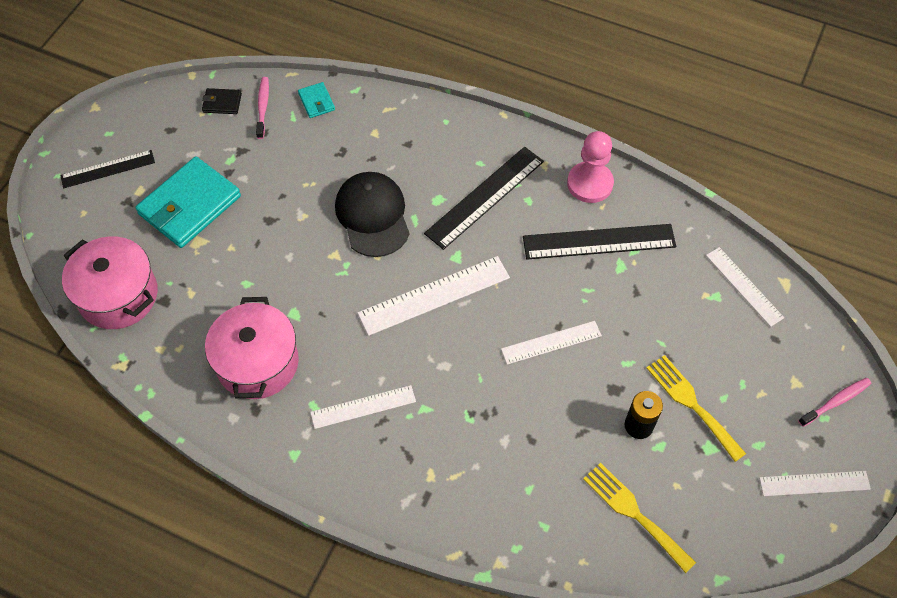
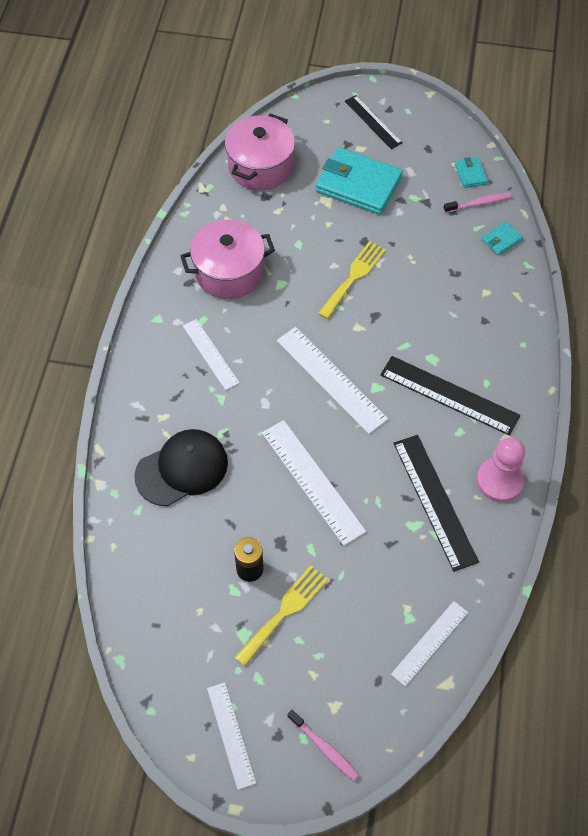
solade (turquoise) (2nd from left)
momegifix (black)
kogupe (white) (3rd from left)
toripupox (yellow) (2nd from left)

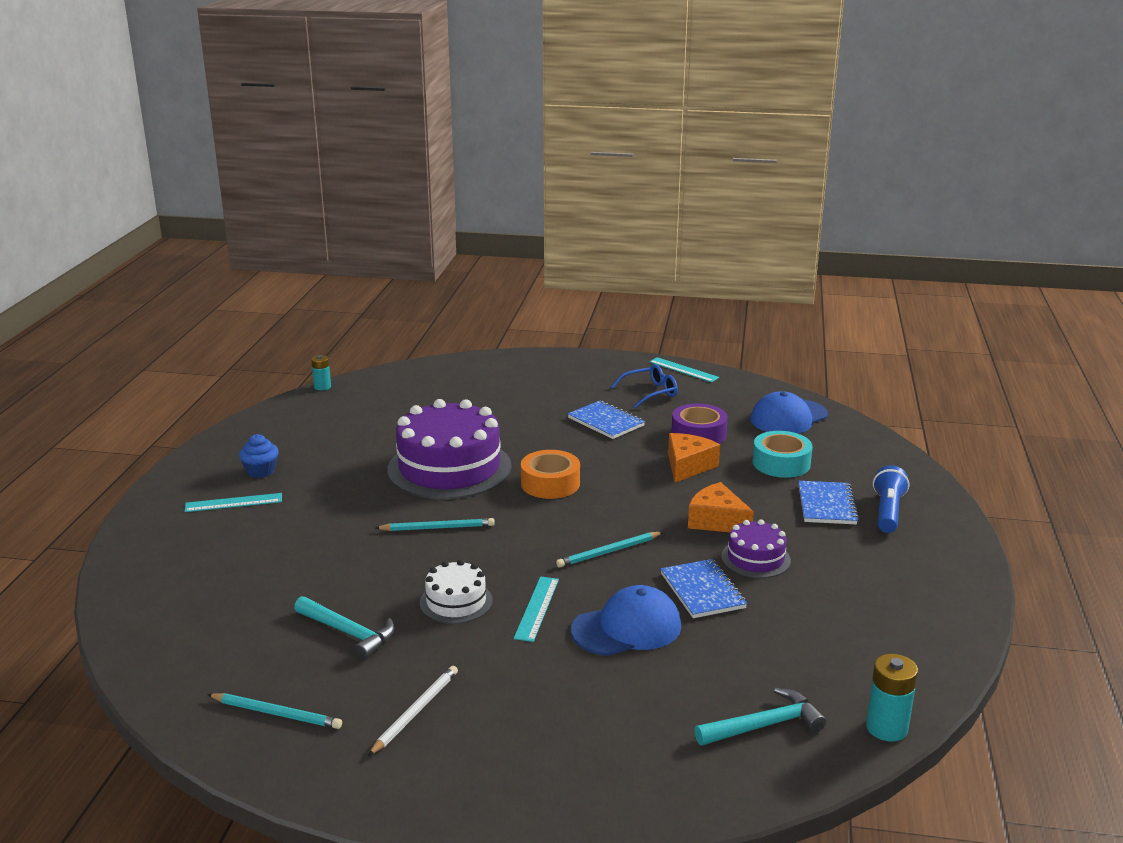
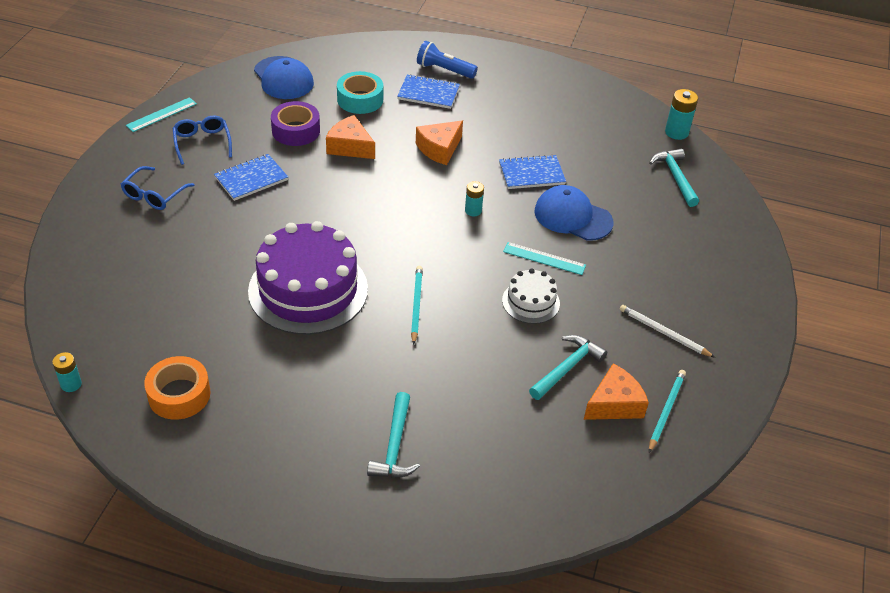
kogupe (turquoise) (1st from left in the first image)
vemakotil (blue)
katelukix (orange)
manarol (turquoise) (2nd from left)
momegifix (blue) (2nd from left)
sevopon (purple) (2nd from left in the first image)
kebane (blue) (1st from left)
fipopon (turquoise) (1st from left)
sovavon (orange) (3rd from left)

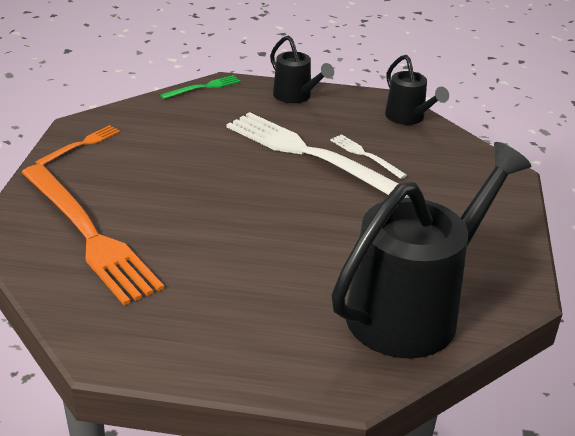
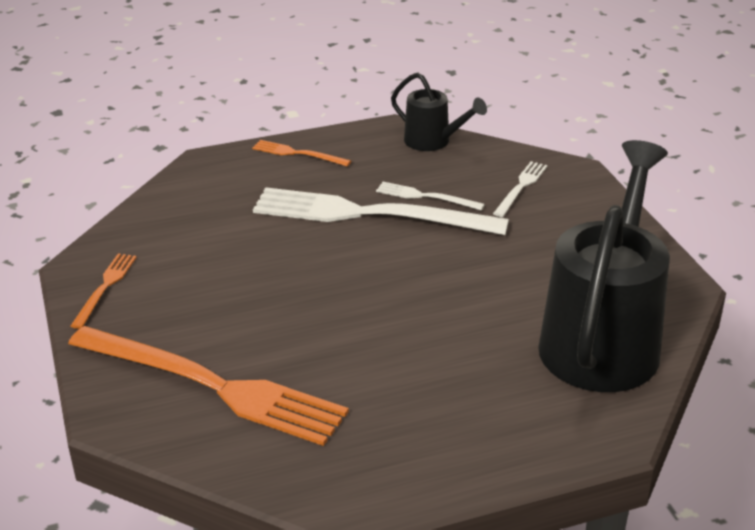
toripupox (green)
toripupox (orange) (3rd from left)
toripupox (white) (3rd from left)

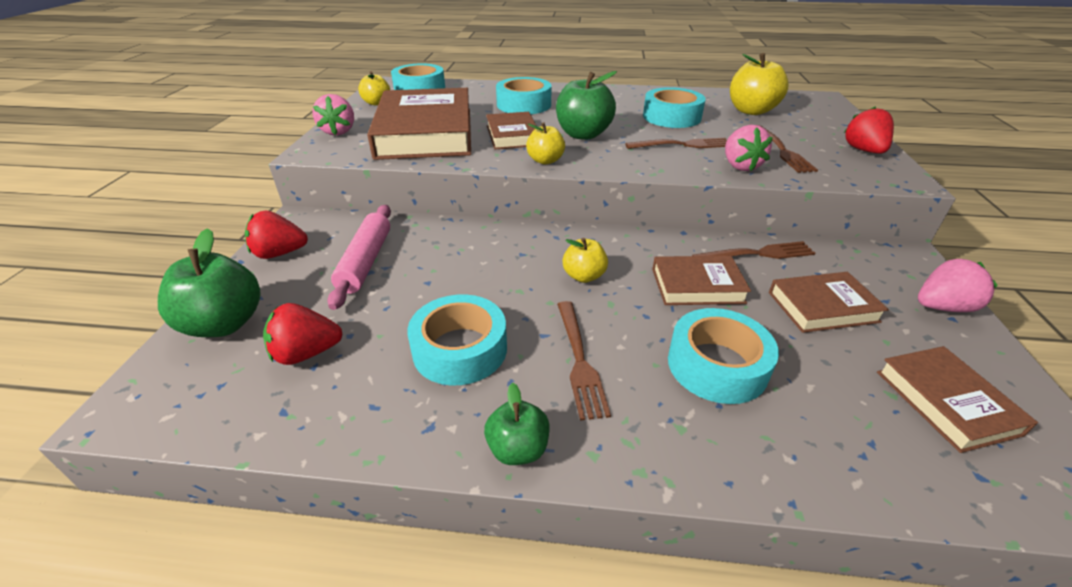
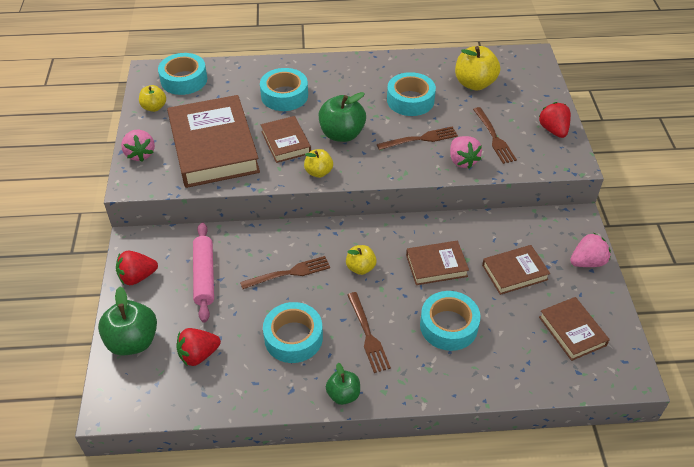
toripupox (brown) (1st from left)

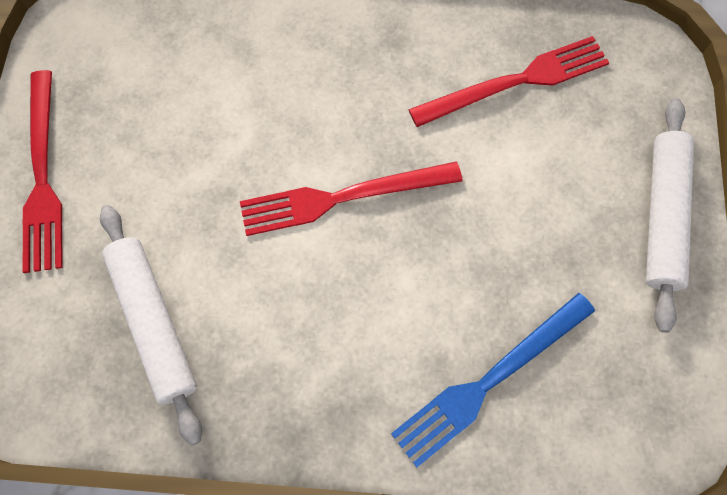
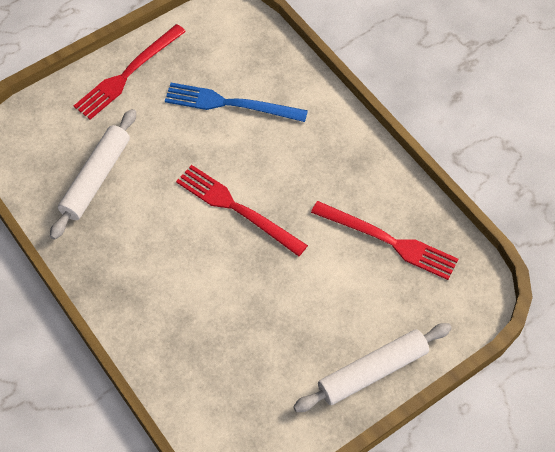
toripupox (blue)

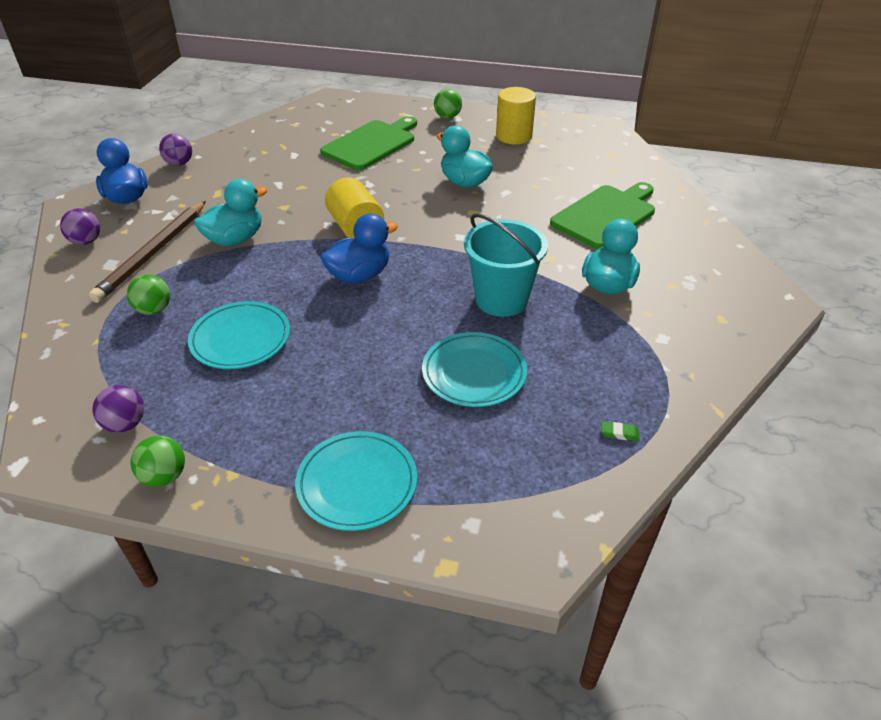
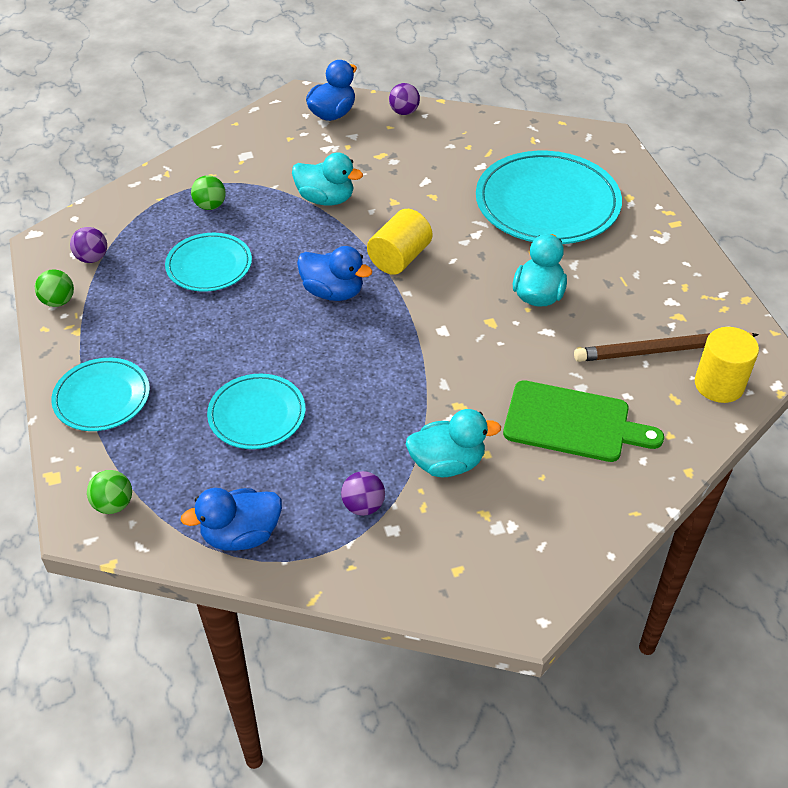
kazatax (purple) (2nd from left)
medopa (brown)
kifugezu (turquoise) (4th from left)
kazatax (green) (2nd from left)
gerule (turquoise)
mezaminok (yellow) (2nd from left)
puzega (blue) (1st from left)

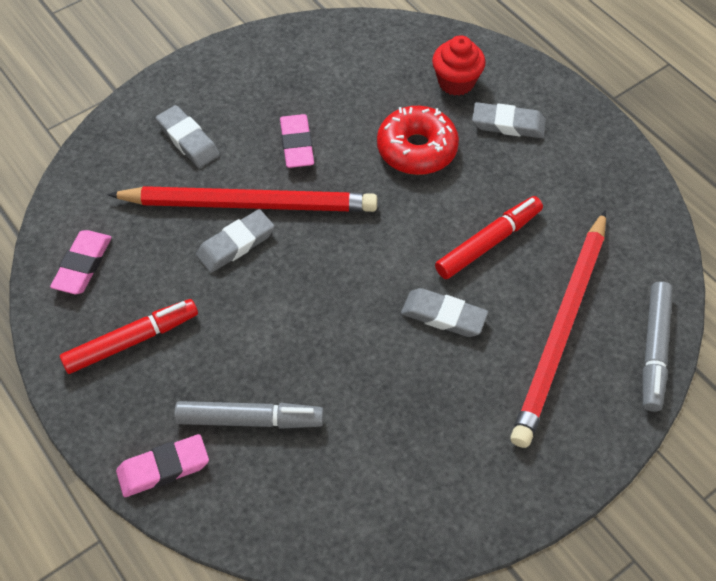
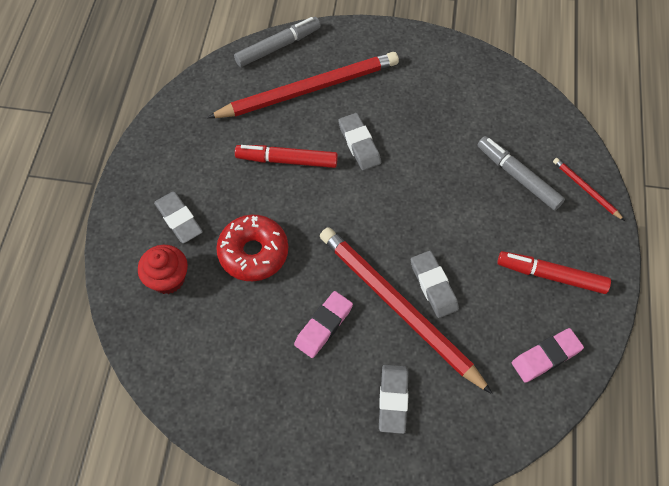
medopa (red) (3rd from left)
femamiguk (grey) (4th from left)

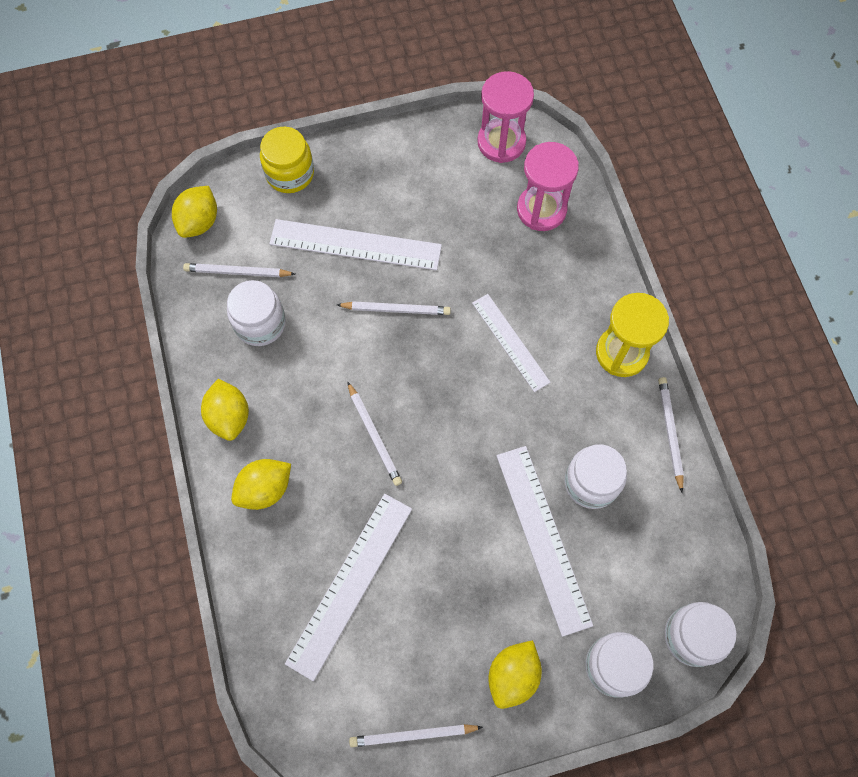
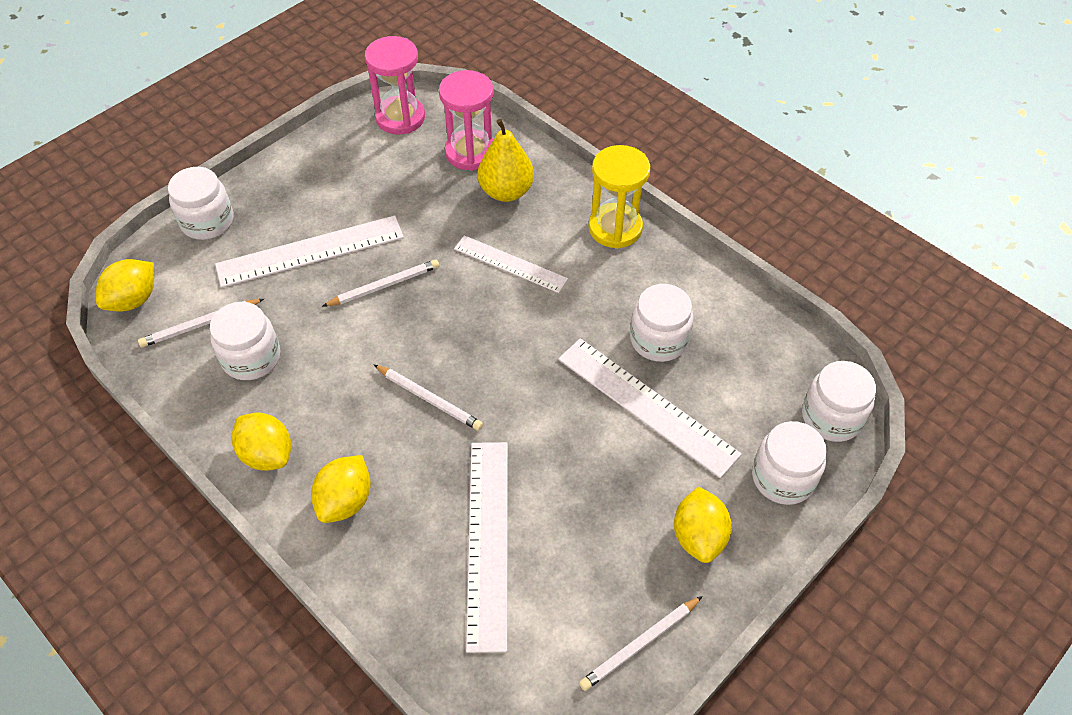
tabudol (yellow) (1st from left)
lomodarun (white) (1st from left)
medopa (white) (5th from left in the first image)
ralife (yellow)

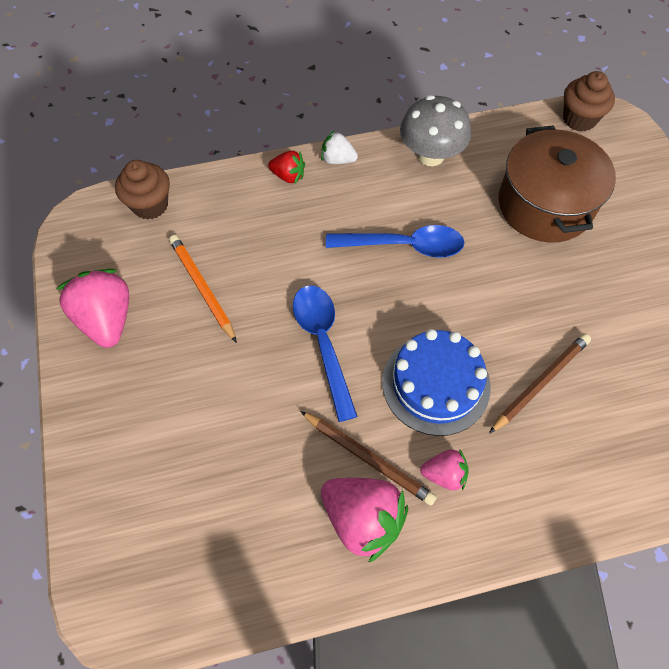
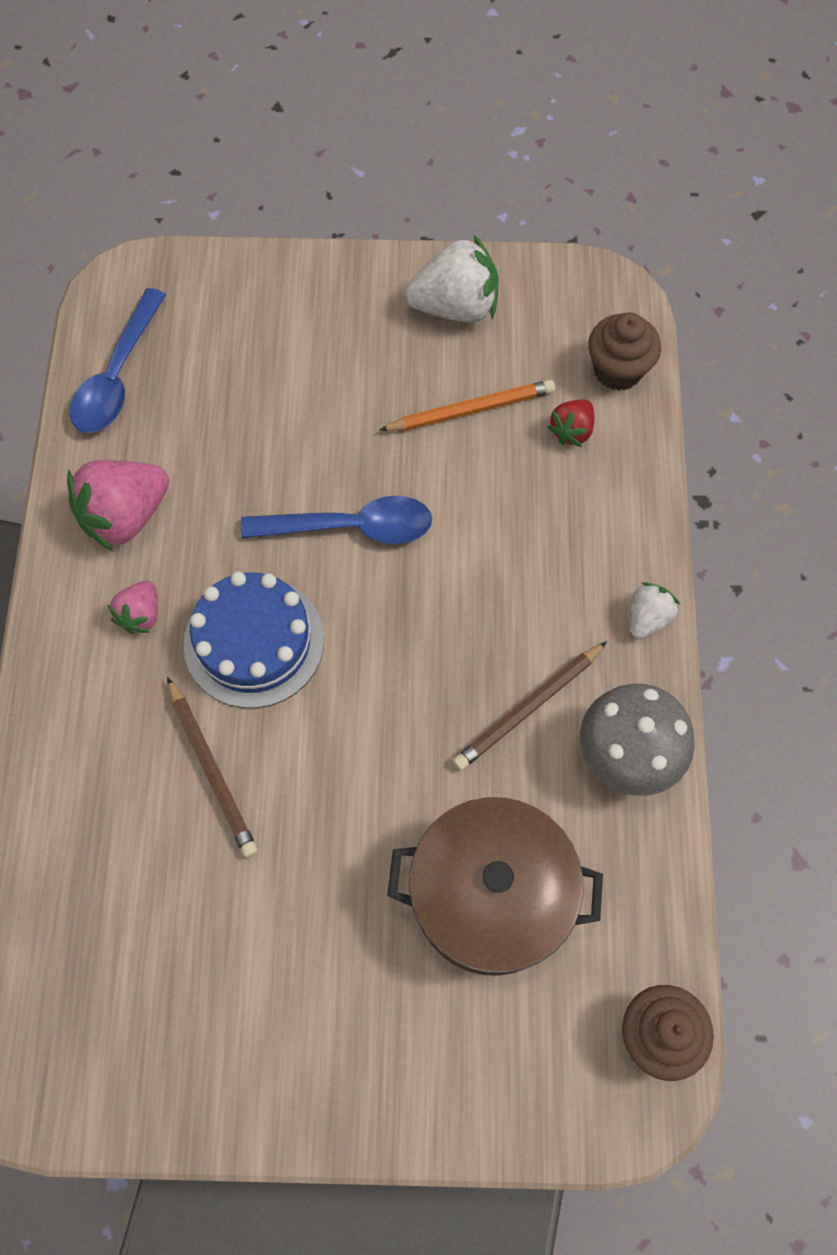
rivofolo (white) (1st from left)
rivofolo (red)
medopa (brown) (2nd from left)
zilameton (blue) (1st from left)

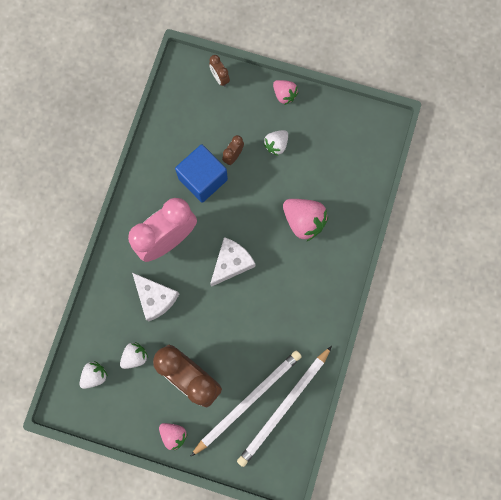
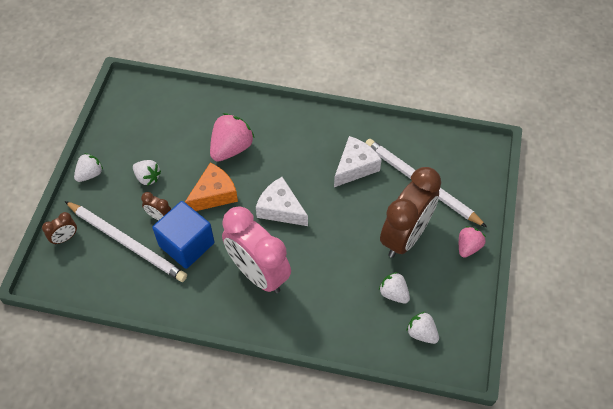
sovavon (white) (2nd from left)
medopa (white) (1st from left)
rivofolo (white) (1st from left)
sovavon (orange)

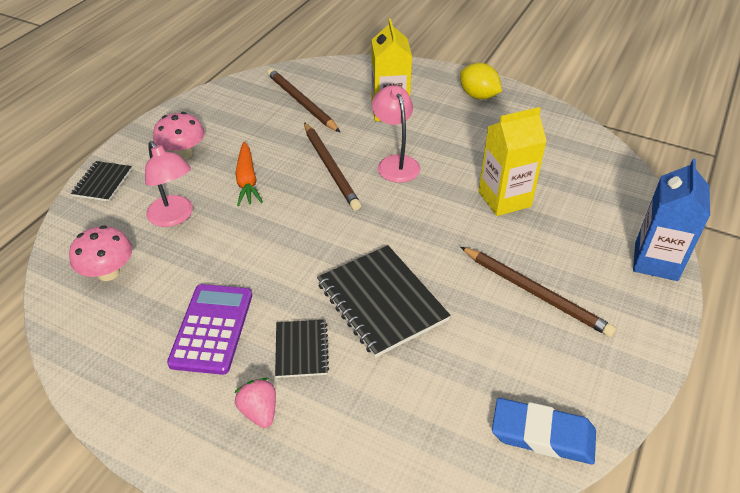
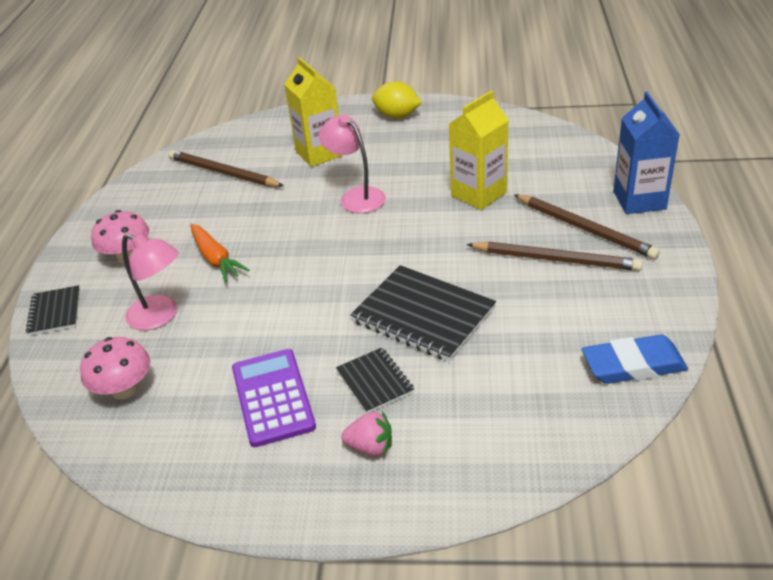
rivofolo (pink)
medopa (brown) (3rd from left)

